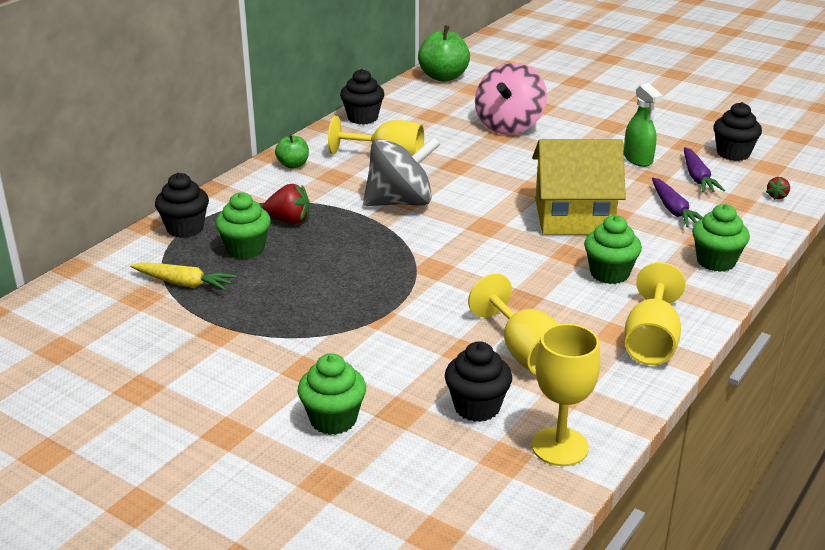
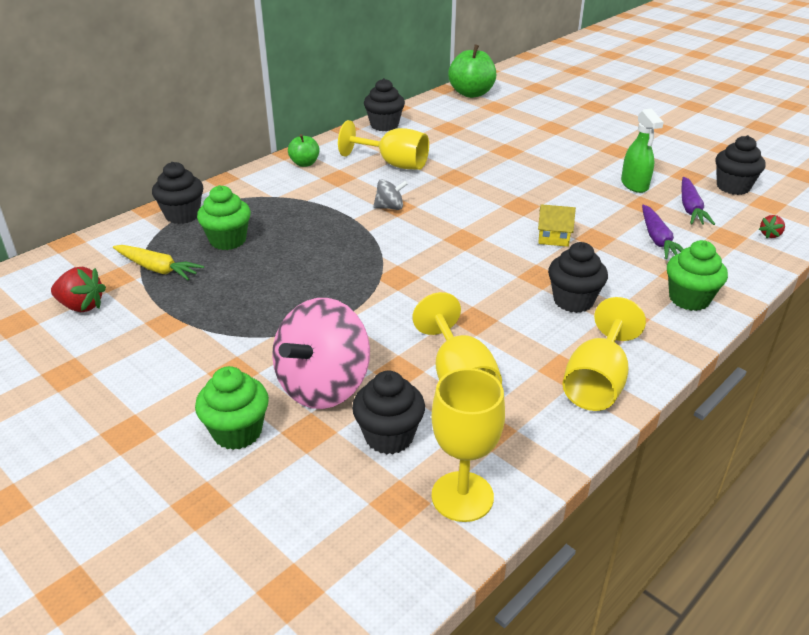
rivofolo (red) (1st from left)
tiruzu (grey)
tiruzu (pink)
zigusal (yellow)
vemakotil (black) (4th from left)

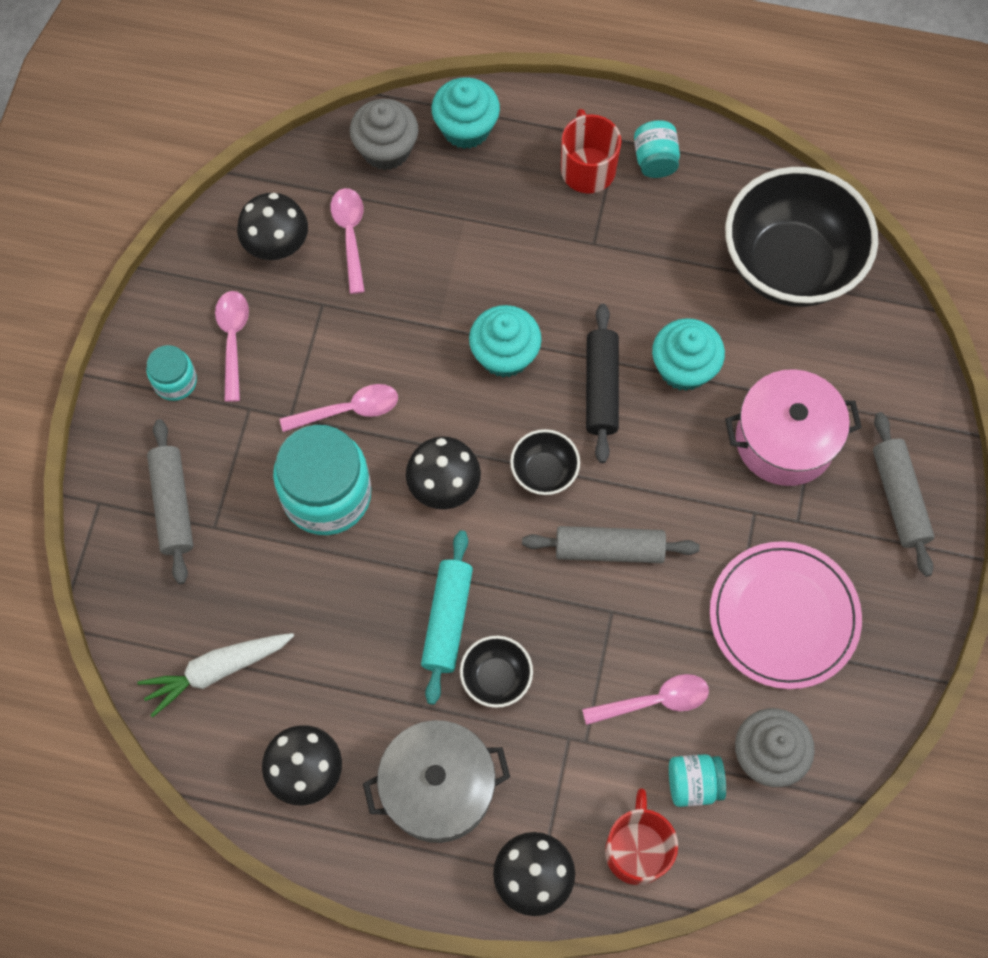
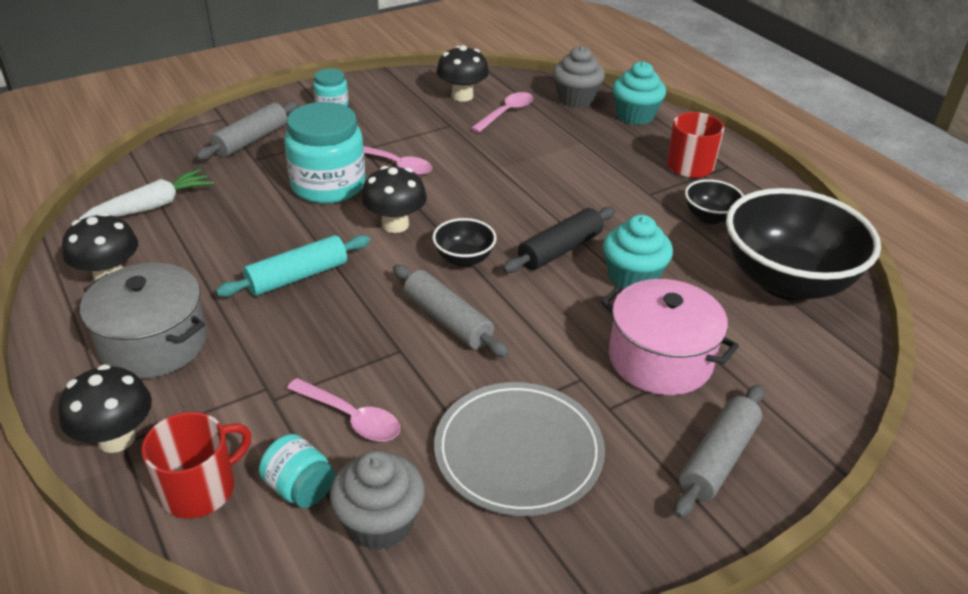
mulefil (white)
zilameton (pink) (1st from left in the first image)
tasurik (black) (2nd from left)
vemakotil (turquoise) (2nd from left in the first image)
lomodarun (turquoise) (3rd from left in the first image)
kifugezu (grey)

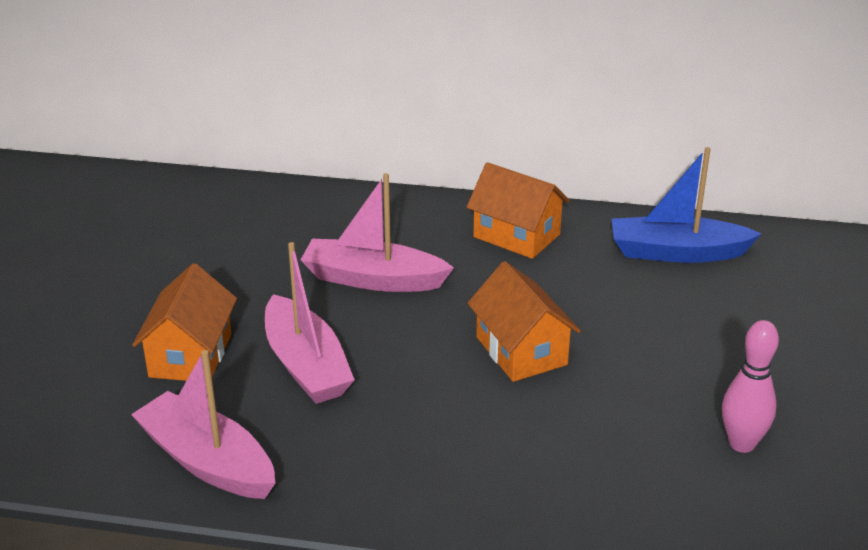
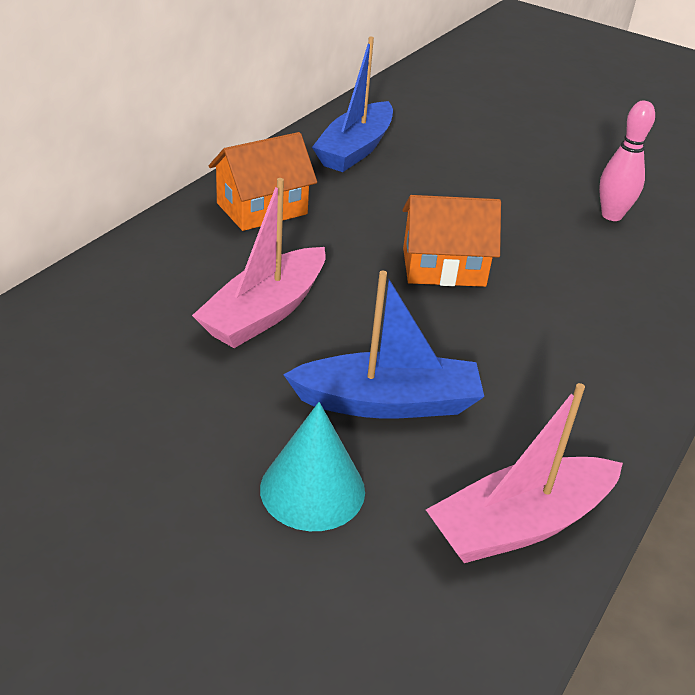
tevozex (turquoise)
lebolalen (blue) (2nd from left)

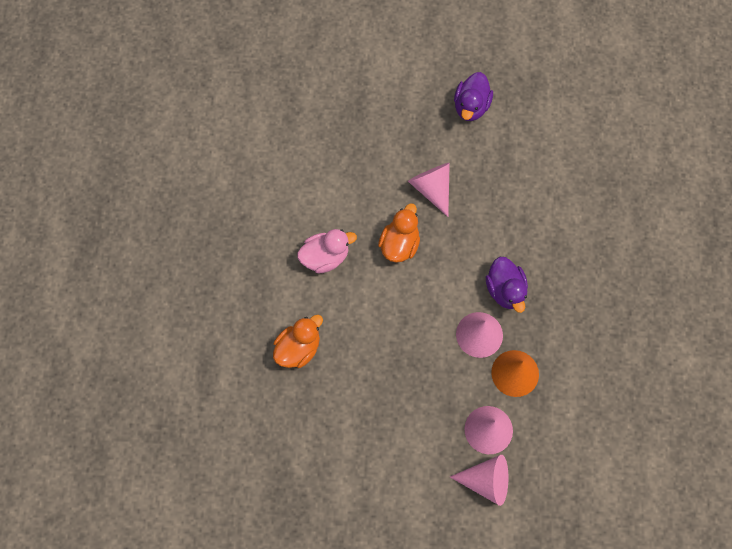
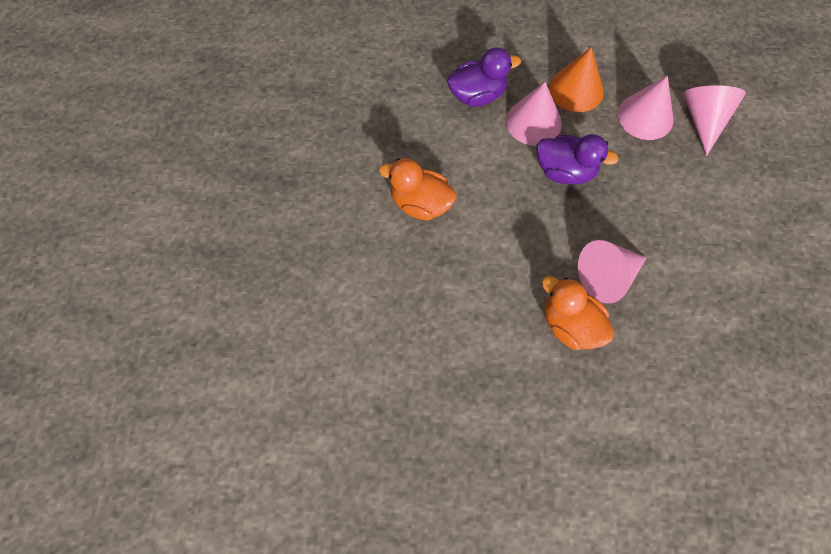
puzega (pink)
tevozex (pink) (2nd from left)
puzega (purple) (2nd from left)

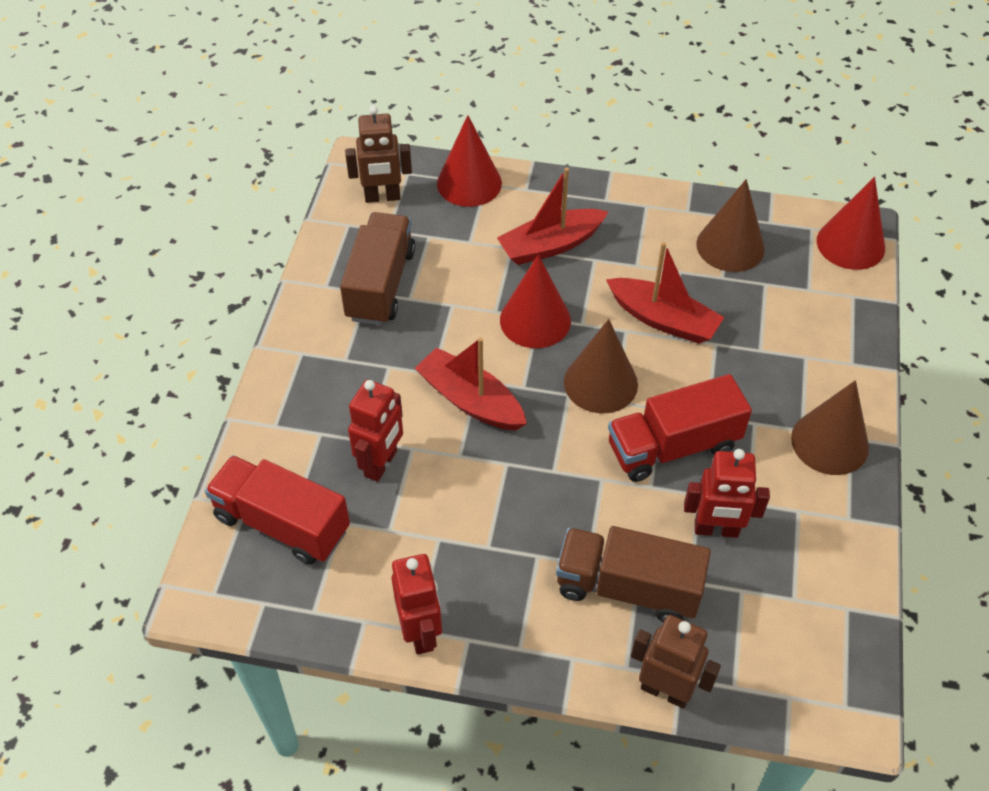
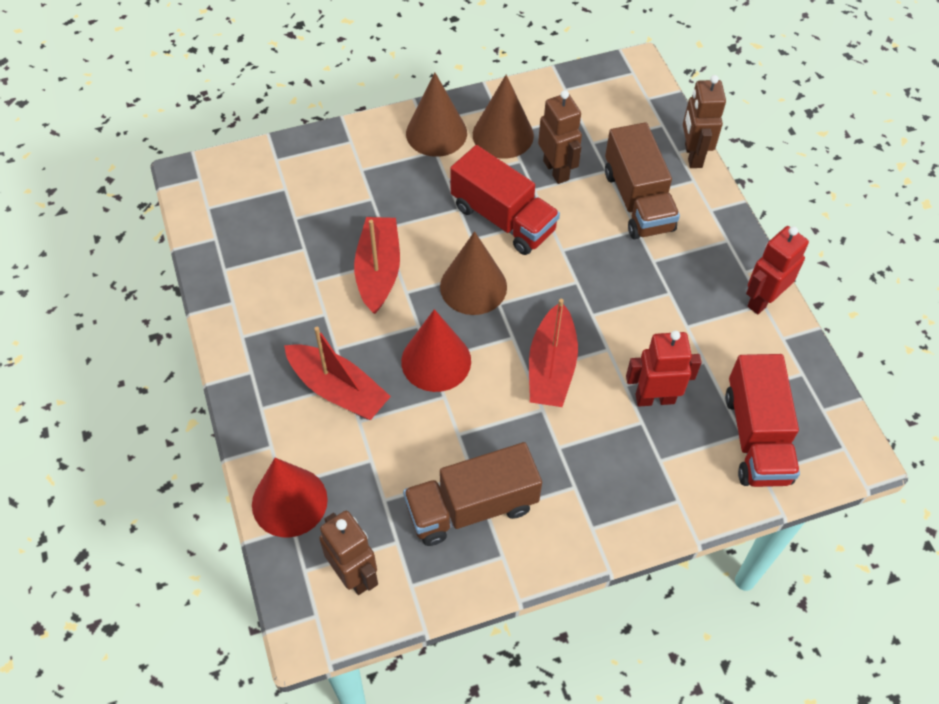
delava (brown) (2nd from left)
tevozex (brown) (3rd from left)
tevozex (red) (3rd from left in the first image)

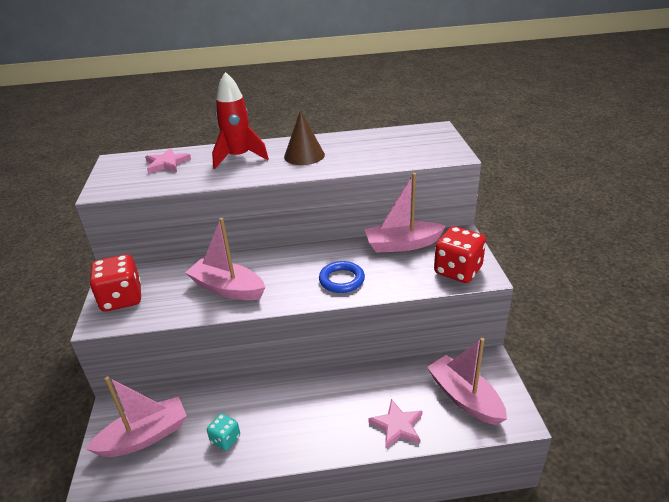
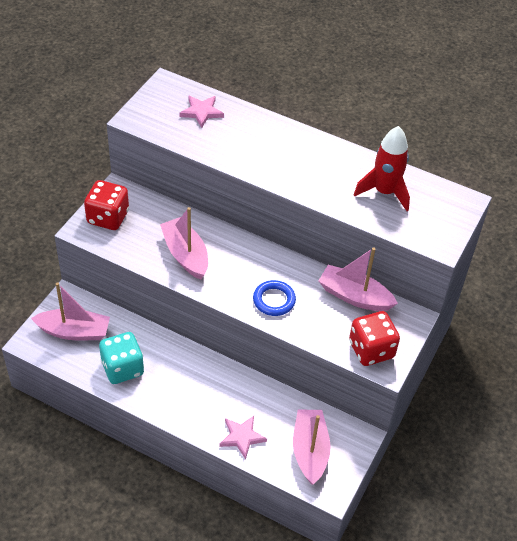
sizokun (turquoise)
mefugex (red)
tevozex (brown)

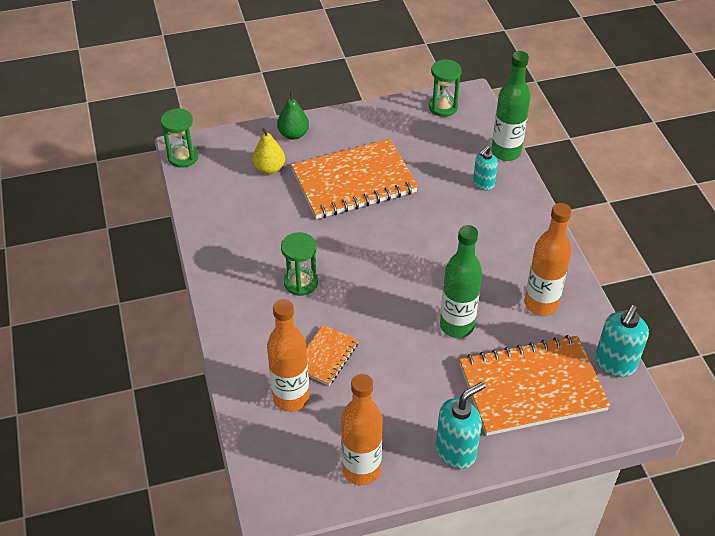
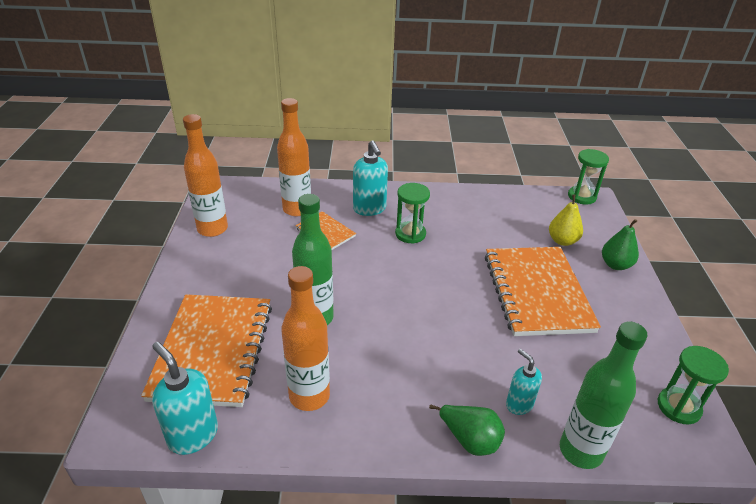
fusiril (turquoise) (2nd from left)
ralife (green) (1st from left)

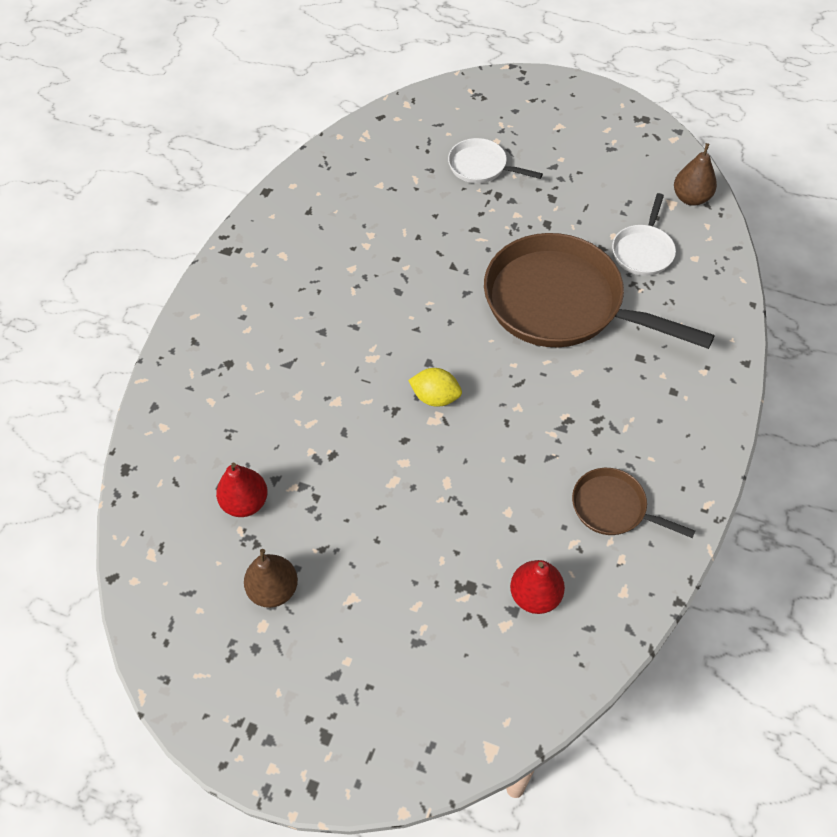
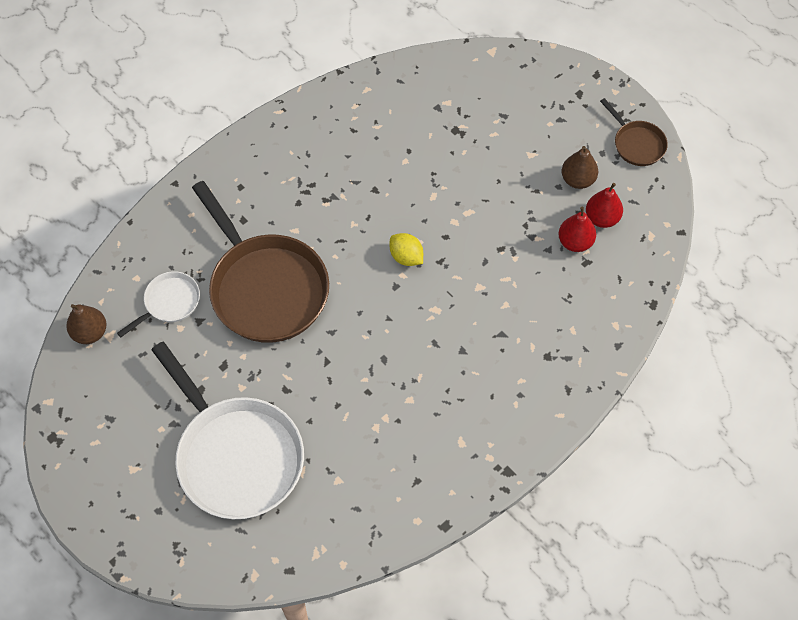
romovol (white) (2nd from left)
ralife (red) (2nd from left)
romovol (brown) (2nd from left)

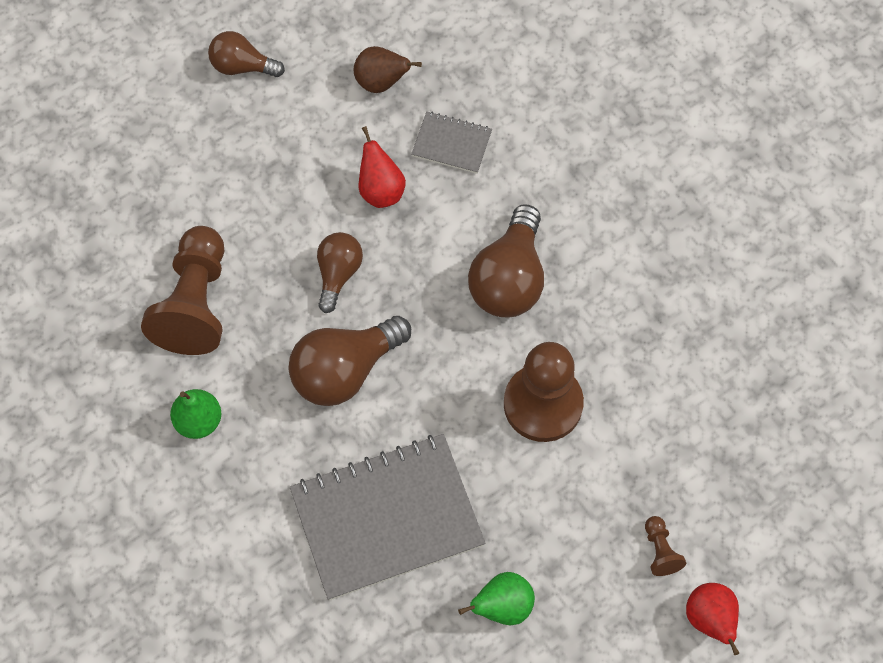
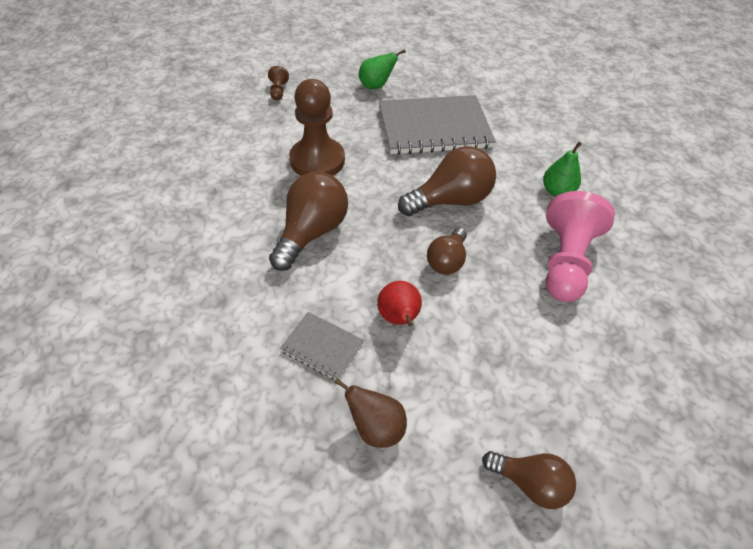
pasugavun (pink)
ralife (red) (2nd from left in the first image)

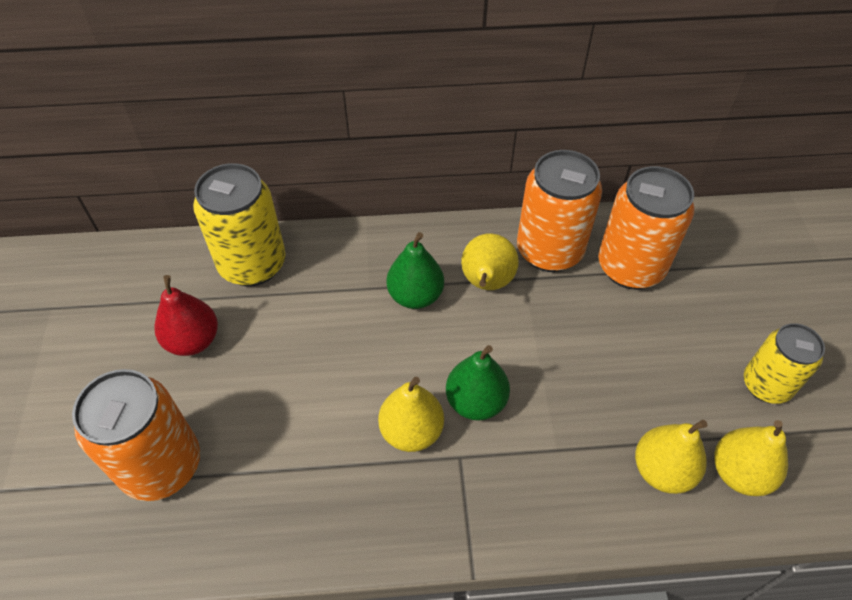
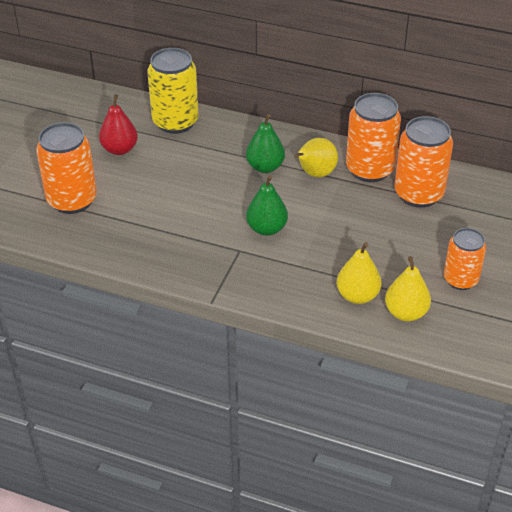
ralife (yellow) (1st from left in the first image)
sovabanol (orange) (4th from left)

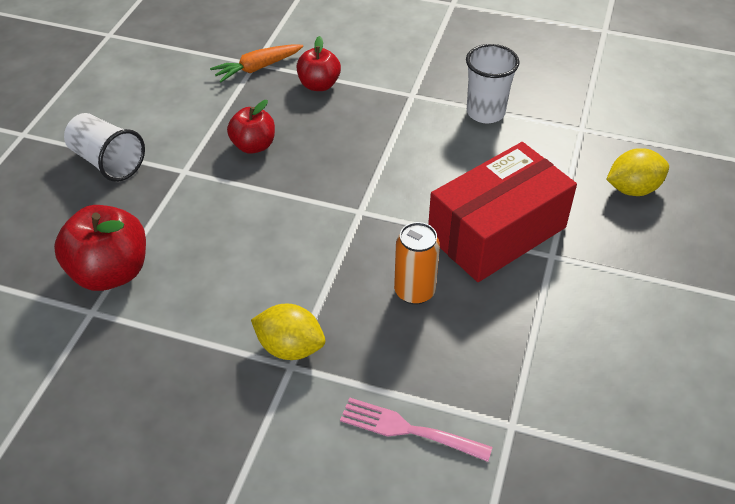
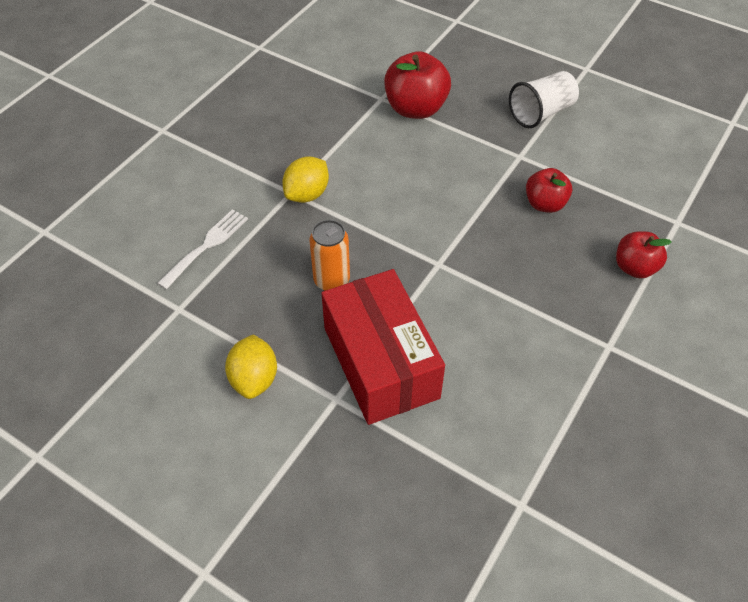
mulefil (orange)
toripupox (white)
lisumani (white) (2nd from left in the first image)
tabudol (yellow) (1st from left)

